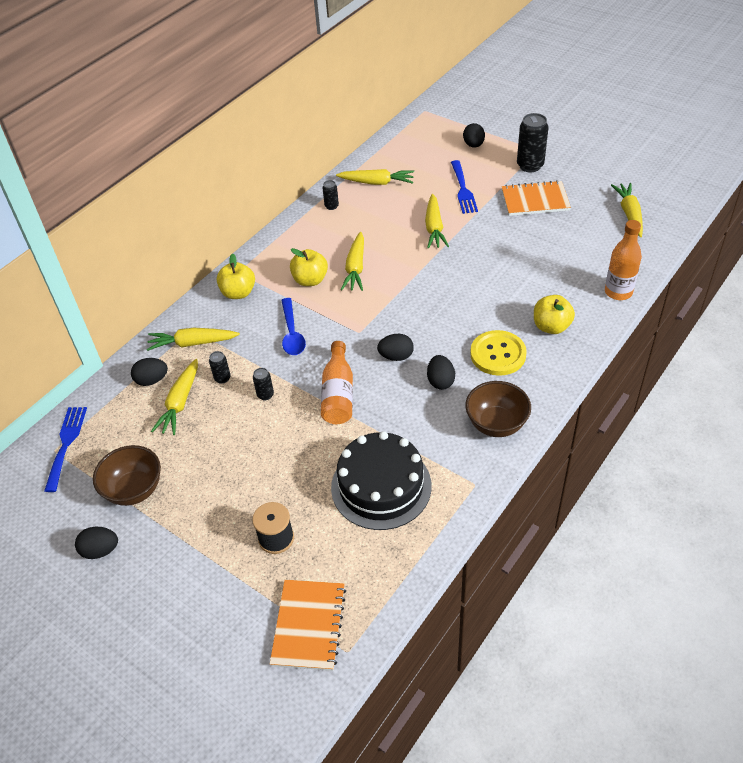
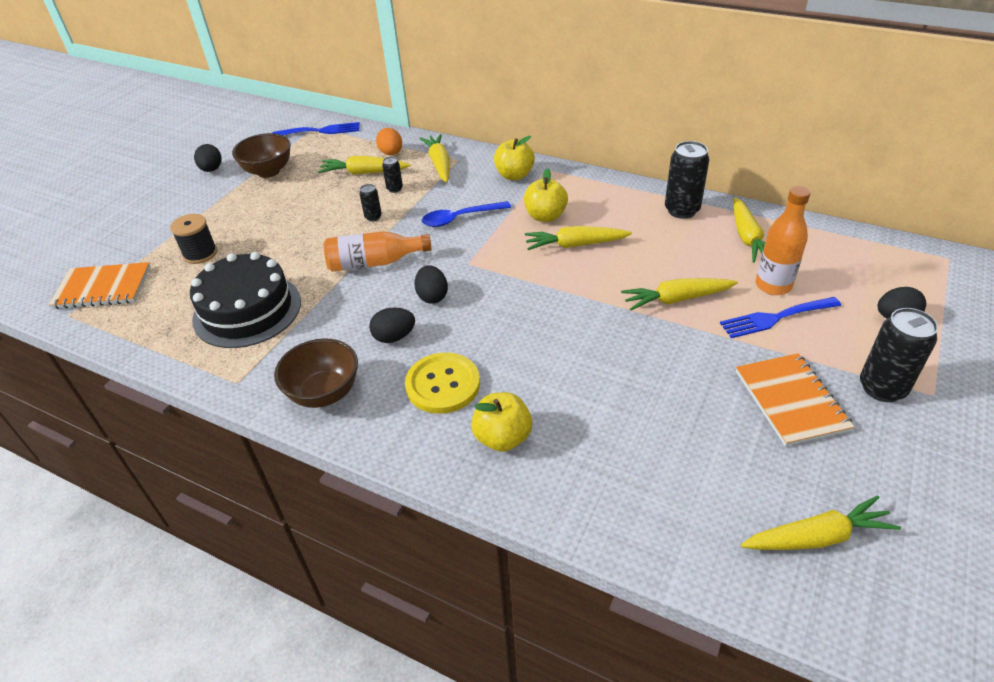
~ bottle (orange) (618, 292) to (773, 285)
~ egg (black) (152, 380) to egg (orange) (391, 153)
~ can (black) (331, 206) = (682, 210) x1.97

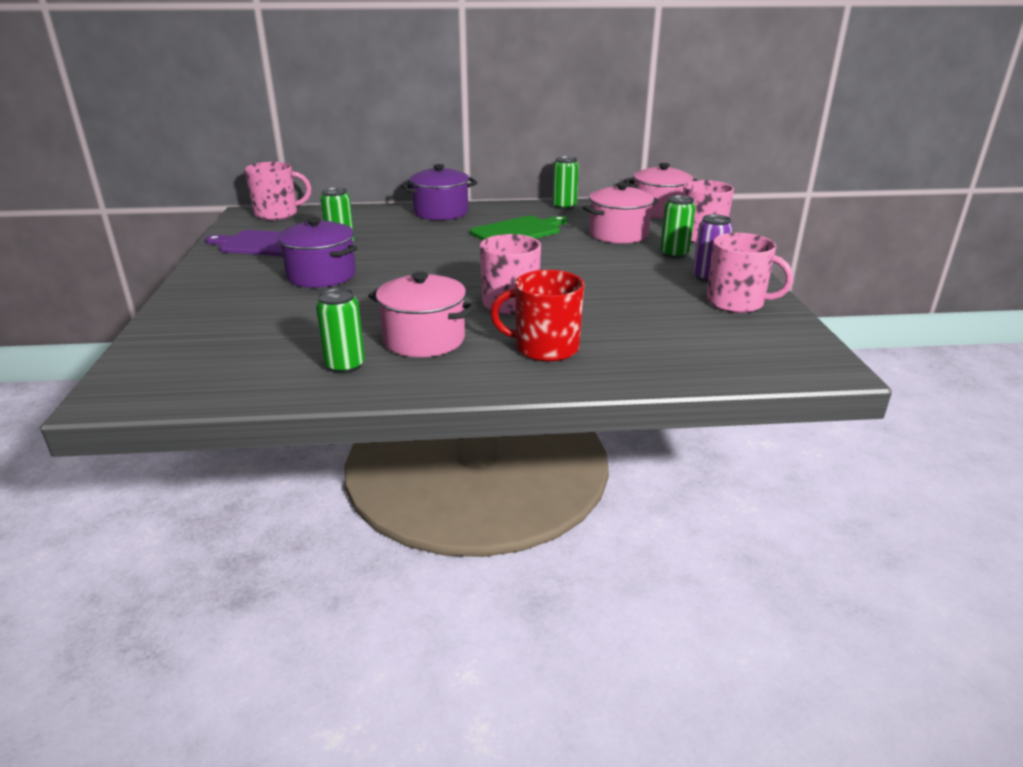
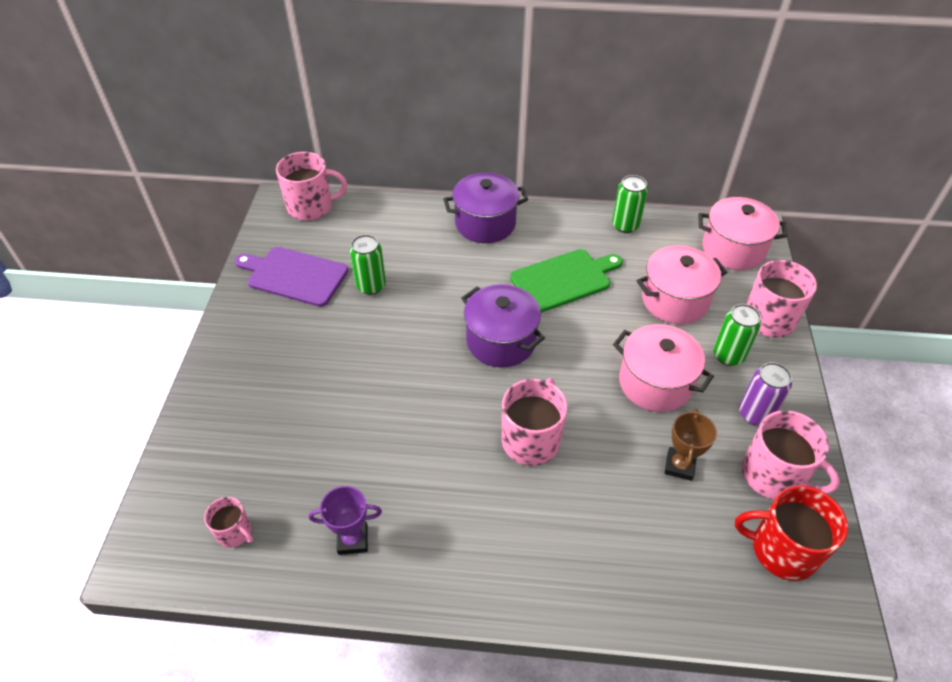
+ mug (pink) (234, 532)
+ trophy (brown) (679, 466)
~ pot (purple) (321, 275) to (501, 341)
~ pot (pink) (424, 339) to (655, 383)
~ mug (red) (545, 348) to (782, 550)
~ can (green) (345, 365) to trophy (purple) (352, 539)

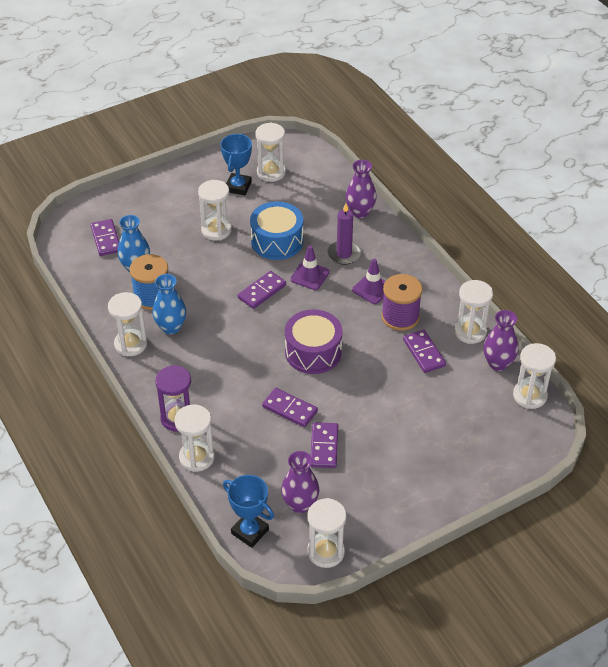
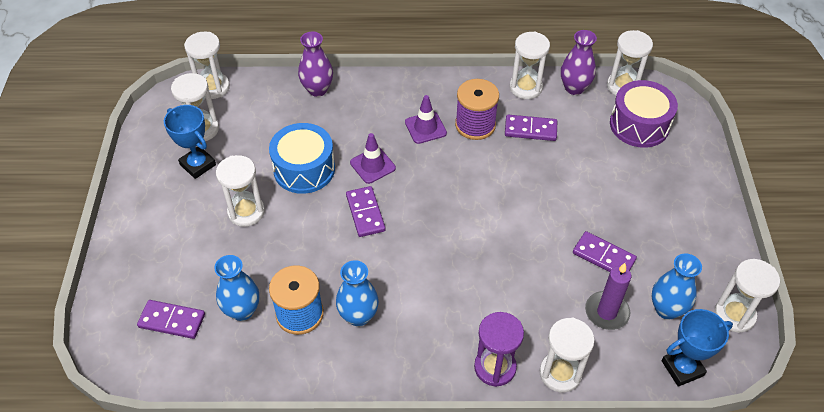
- domino (purple) (289, 409)
~ hourglass (white) (130, 344) to (213, 87)
~ drum (purple) (313, 352) to (639, 125)
~ candle (purple) (344, 254) to (606, 312)
~ vase (purple) (300, 504) to vase (blue) (666, 309)

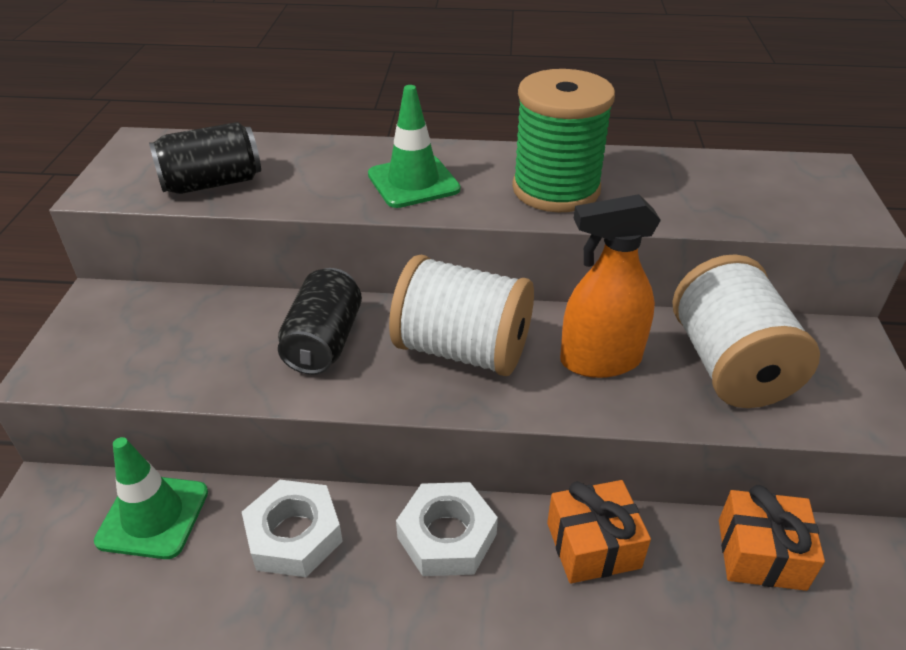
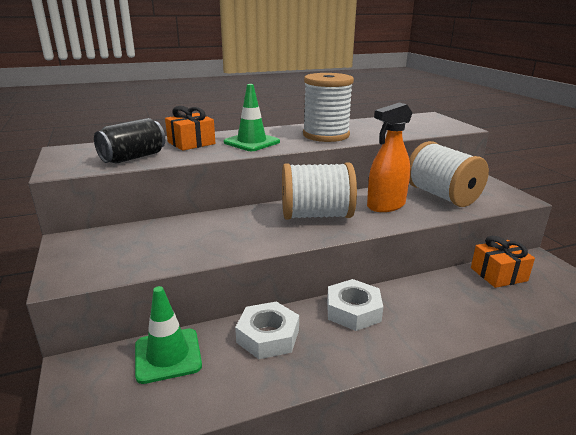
- can (black) (324, 341)
~ gift (orange) (593, 545) to (191, 143)
~ spool (green) (556, 189) to spool (white) (326, 135)

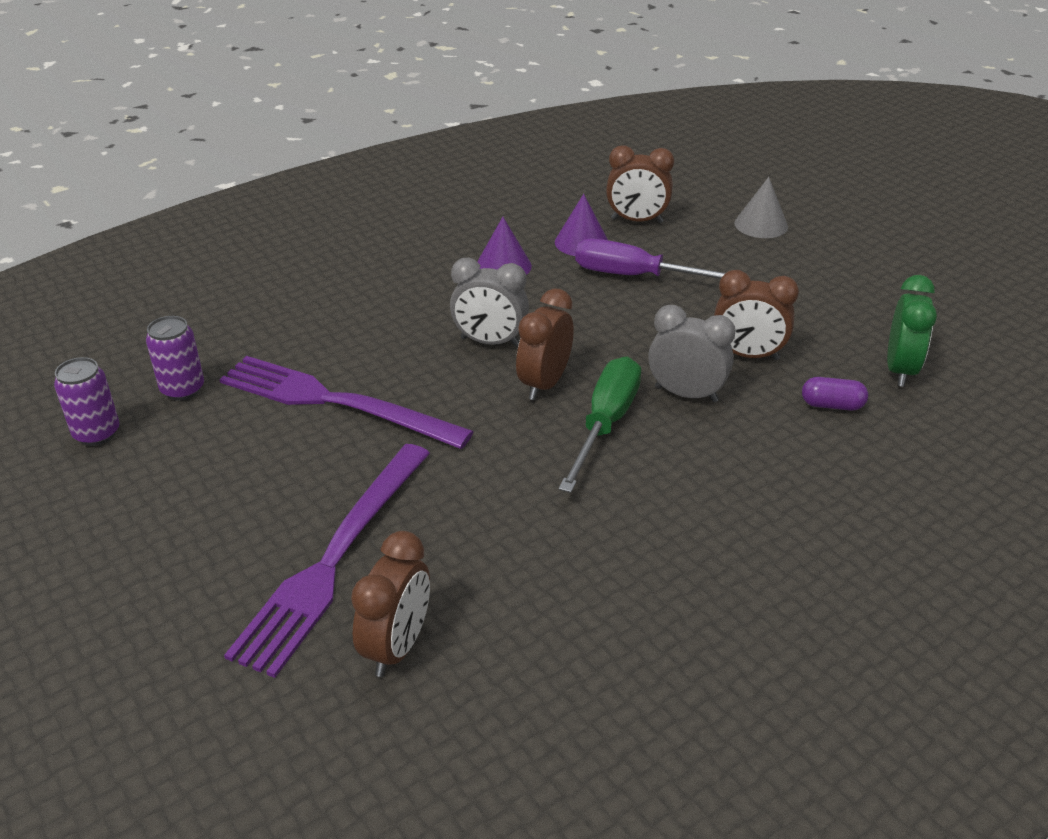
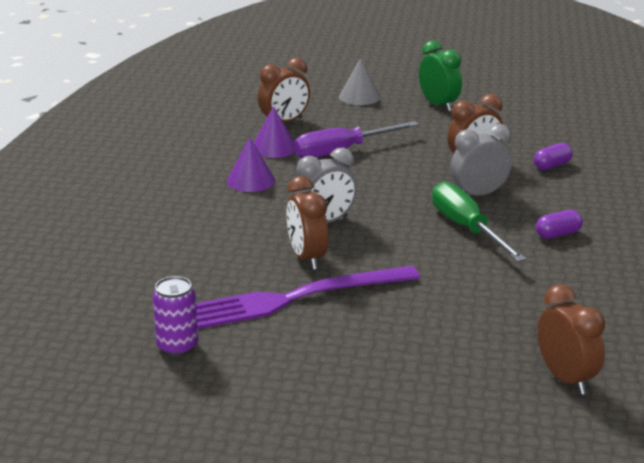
- can (purple) (97, 434)
- fork (purple) (334, 559)
+ capsule (purple) (558, 234)
~ clock (brown) (544, 384) to (307, 258)
~ clock (green) (900, 370) to (438, 105)

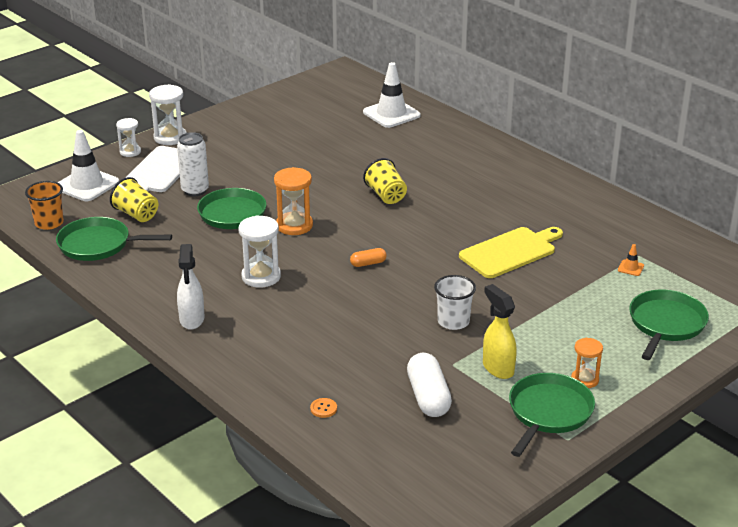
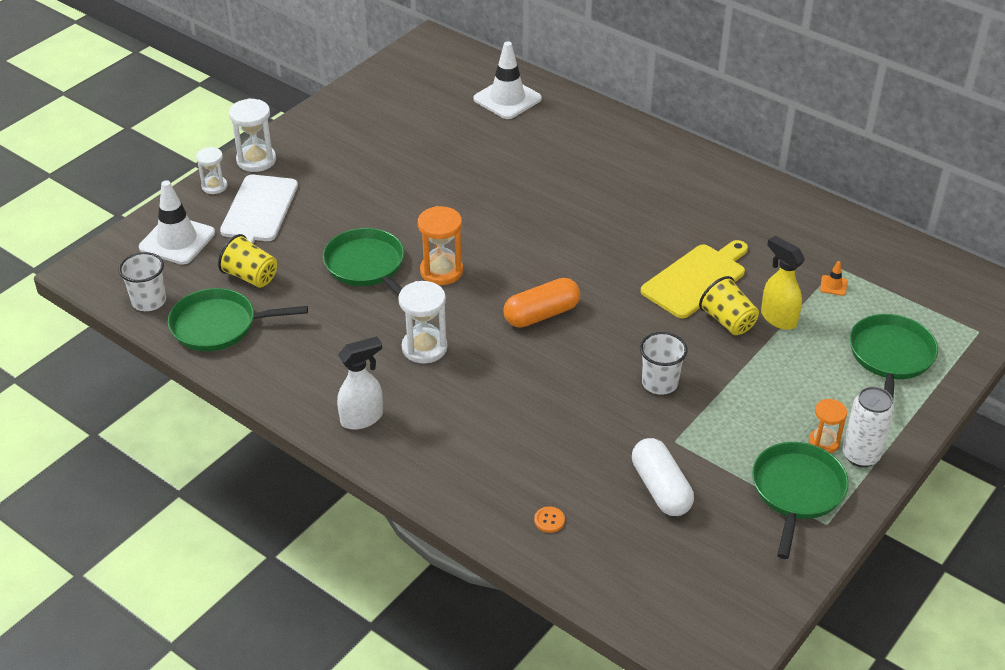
~ can (white) (195, 190) to (860, 455)
~ cup (yellow) (386, 195) to (728, 321)
~ spray bottle (yellow) (497, 368) to (778, 318)
~ cup (orange) (49, 223) to cup (white) (149, 301)
~ spray bottle (white) (192, 320) = (362, 418) 105 degrees counterclockwise
~ capsule (orange) (368, 263) = (541, 314) x1.91

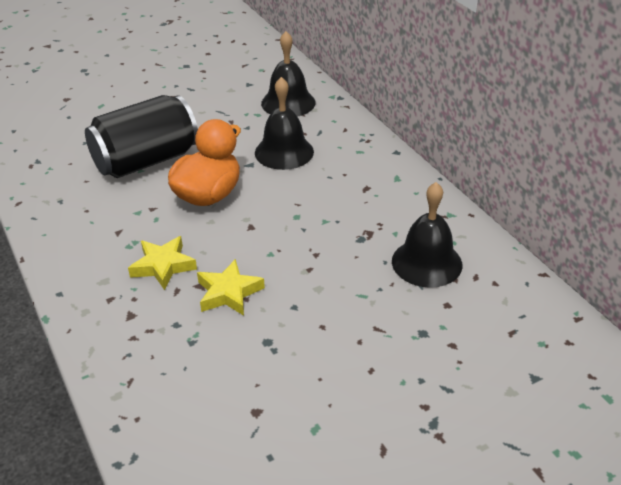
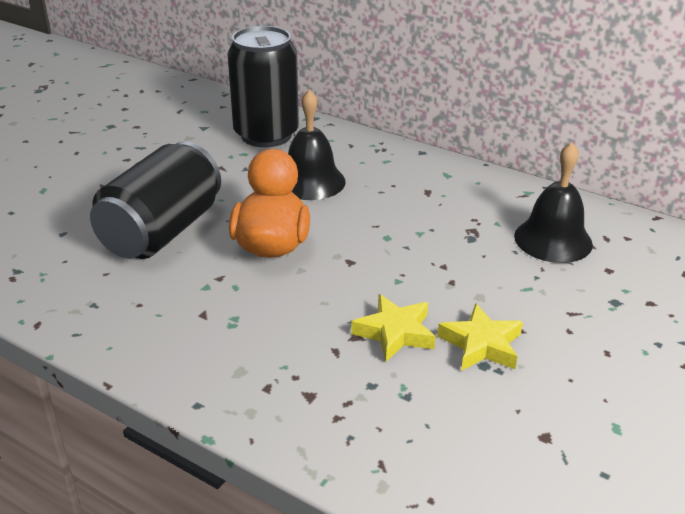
~ star (yellow) (163, 266) to (481, 344)
~ bell (black) (288, 103) to can (black) (266, 135)

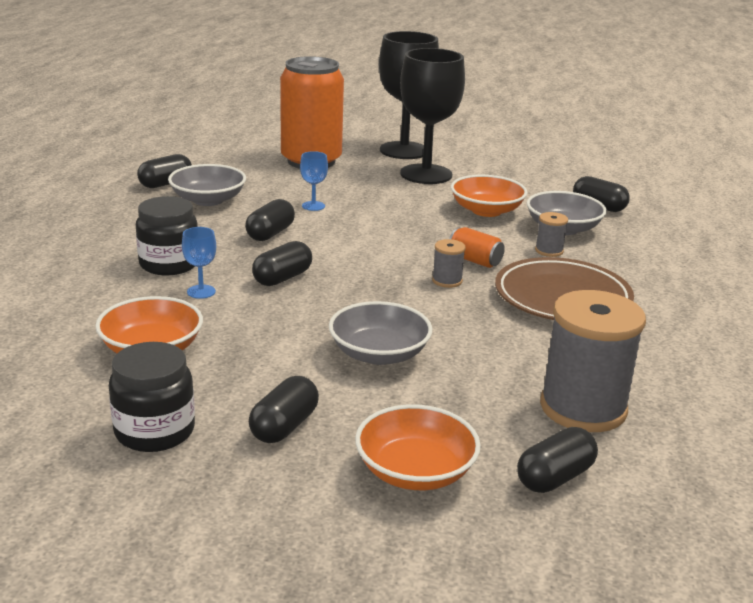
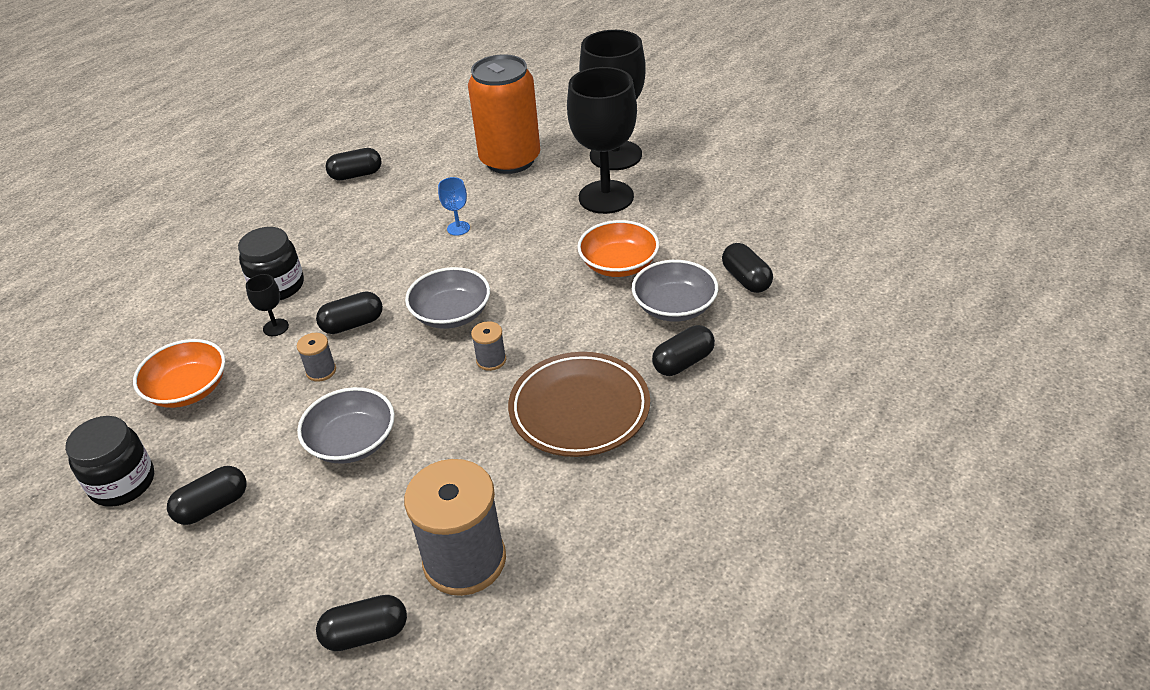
- bowl (orange) (415, 471)
- can (orange) (475, 260)
~ bowl (grey) (208, 200) to (451, 314)
~ capsule (black) (270, 233) to (683, 362)
~ spool (grey) (549, 251) to (321, 371)
~ goblet (blue) (201, 292) to goblet (black) (276, 327)

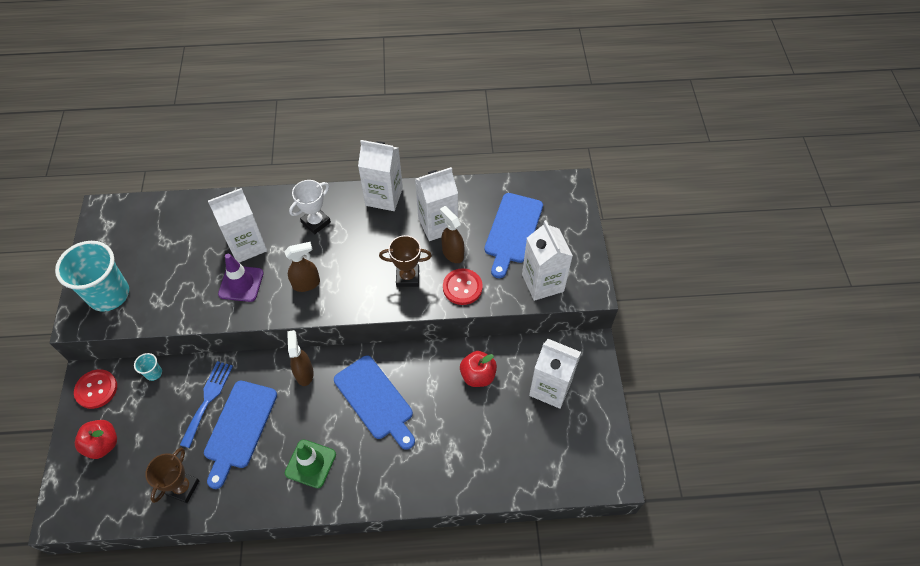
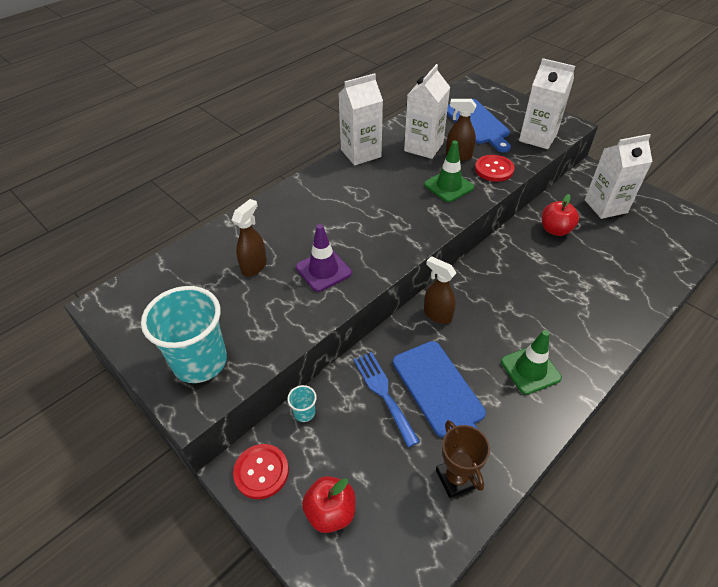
- carton (white) (247, 245)
- trophy (white) (316, 222)
- cutting board (blue) (375, 400)
~ spray bottle (brown) (306, 284) to (254, 266)
~ trophy (brown) (407, 277) to traffic cone (green) (448, 186)

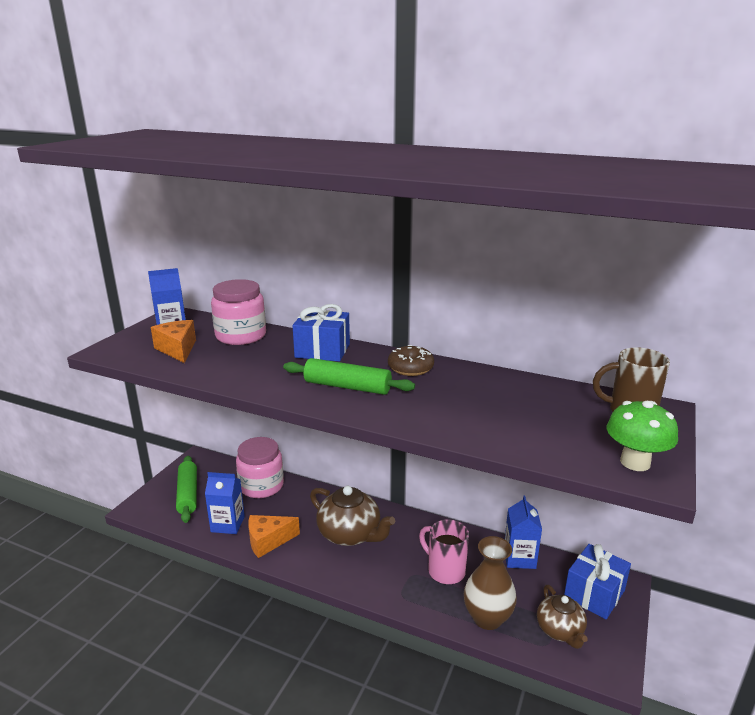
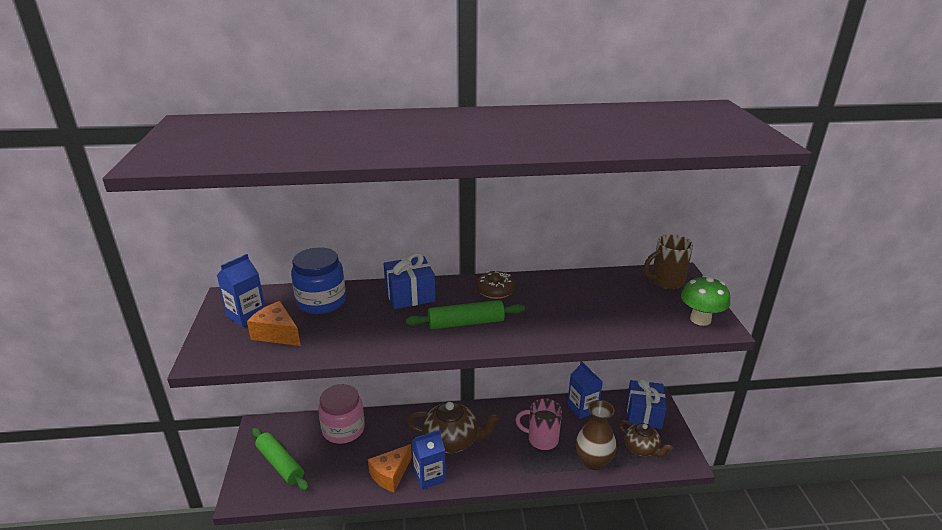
~ carton (blue) (227, 524) to (429, 476)
~ jar (pink) (241, 336) to jar (blue) (321, 301)

